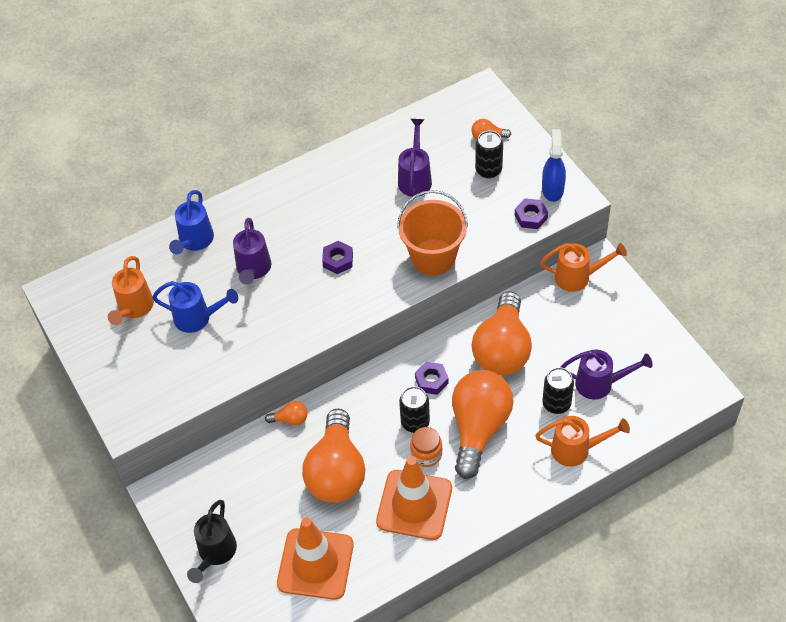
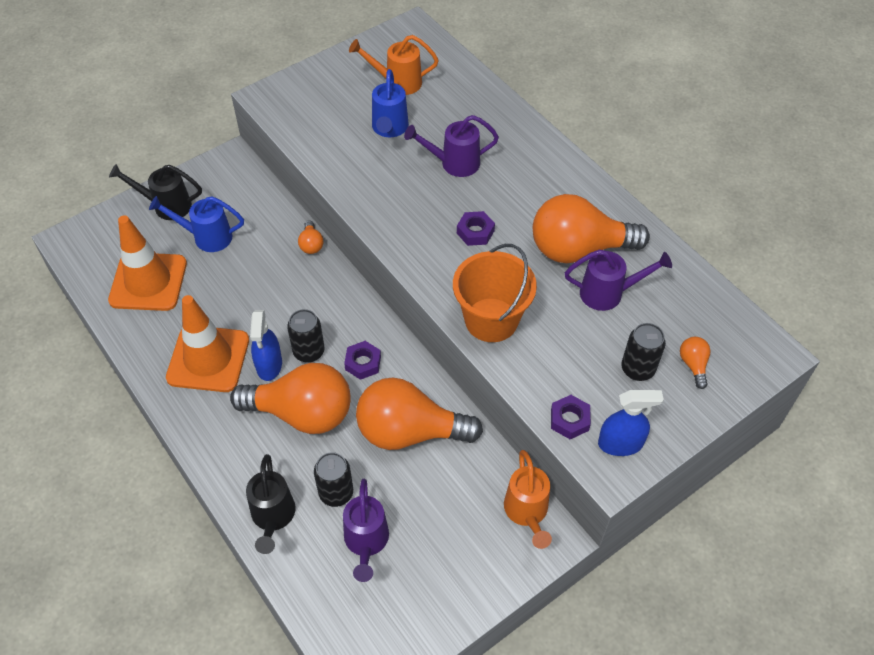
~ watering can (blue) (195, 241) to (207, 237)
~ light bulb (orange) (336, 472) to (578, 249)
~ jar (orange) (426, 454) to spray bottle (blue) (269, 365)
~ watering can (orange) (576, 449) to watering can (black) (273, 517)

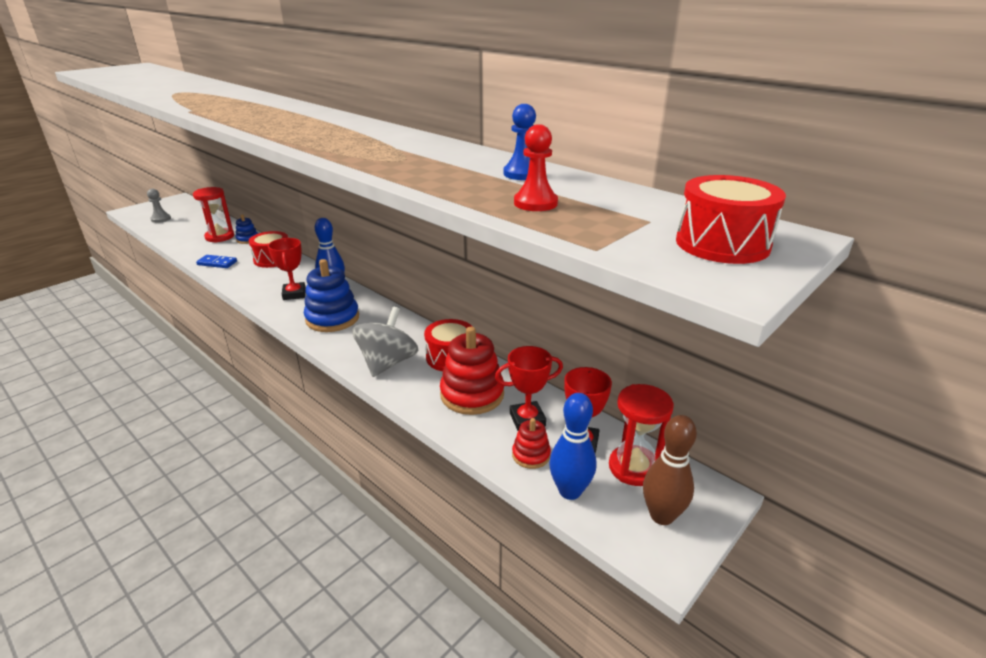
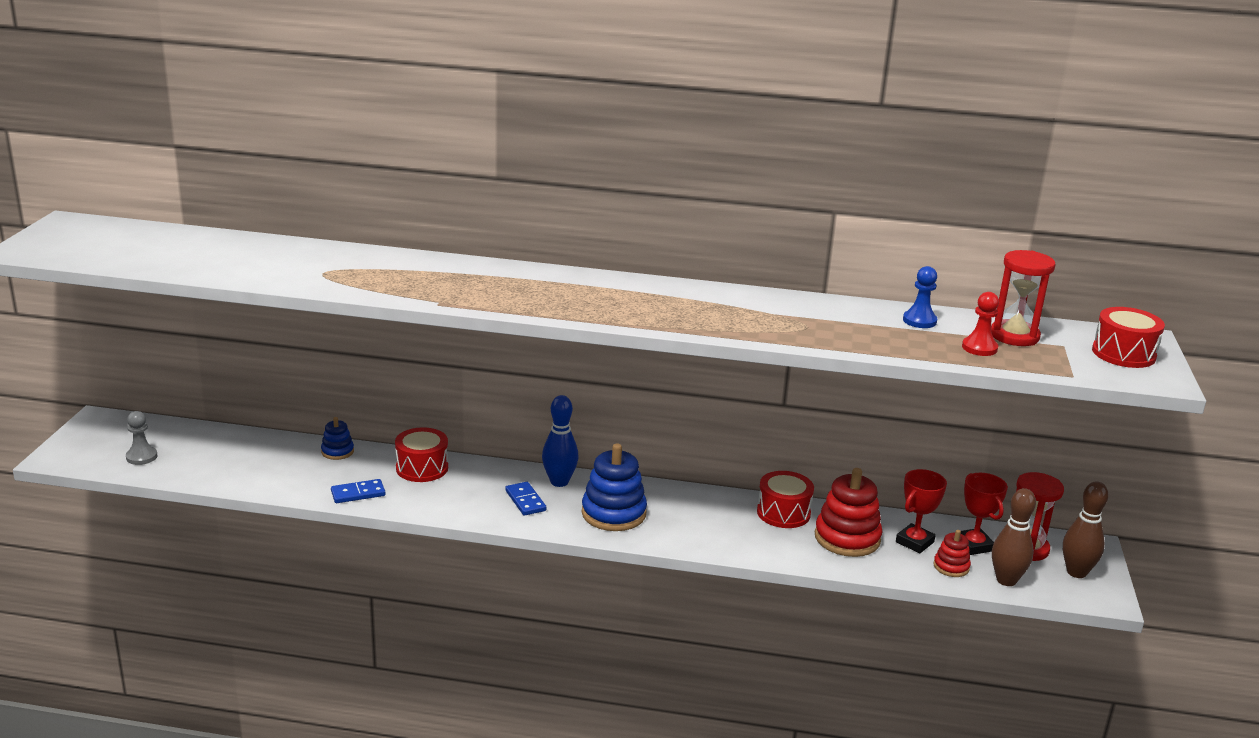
- spinning top (grey) (387, 363)
~ hourglass (red) (219, 237) to (1014, 336)
~ trophy (red) (294, 294) to domino (blue) (525, 501)
~ bowling pin (blue) (570, 491) to bowling pin (brown) (1006, 580)

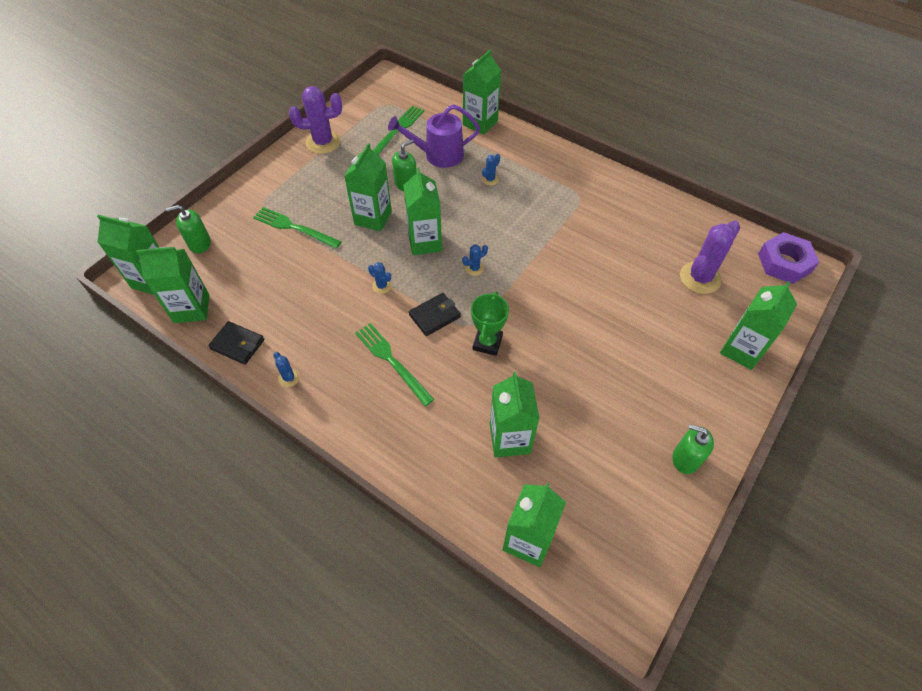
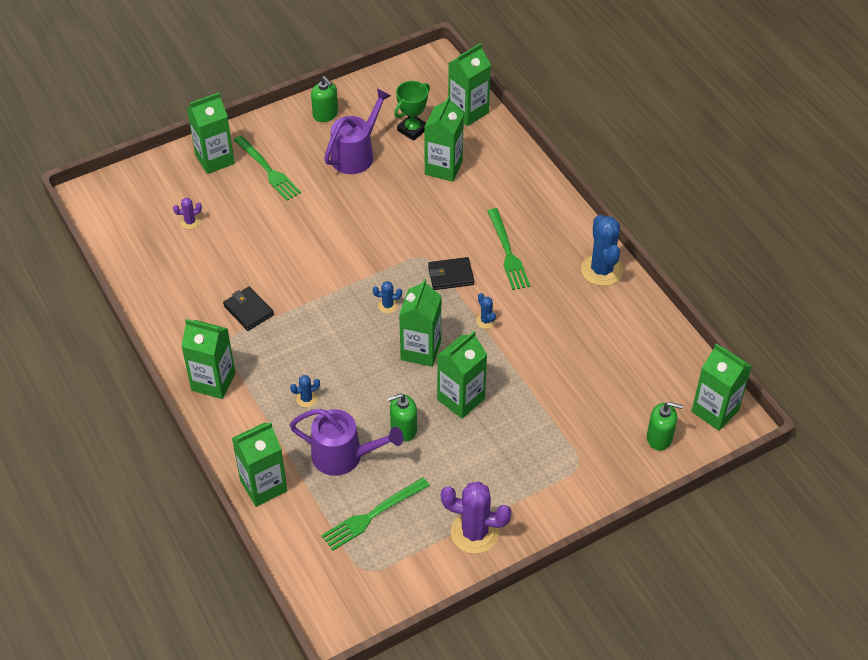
- nut (purple) (784, 263)
+ watering can (purple) (356, 154)
~ carton (green) (192, 309) to (213, 382)
~ wallet (black) (237, 344) to (248, 310)
~ fork (green) (294, 228) to (267, 170)
~ trophy (green) (487, 343) to (412, 130)
~ cactus (blue) (289, 378) = (601, 270) x2.15
~ cactus (purple) (700, 278) = (190, 222) x0.46

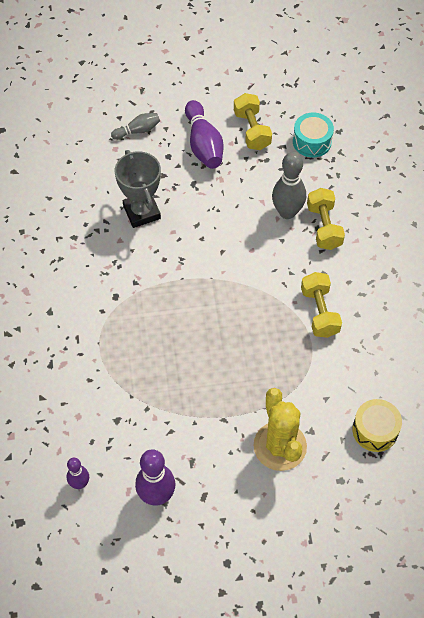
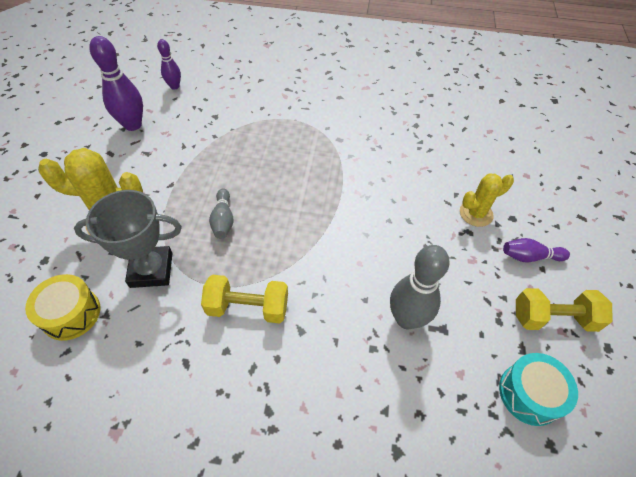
- dumbbell (yellow) (324, 227)
+ cactus (yellow) (476, 213)
~ bowling pin (grey) (137, 131) to (223, 220)
~ trophy (grey) (141, 212) to (151, 270)
~ bowling pin (purple) (203, 144) = (529, 257) x0.58

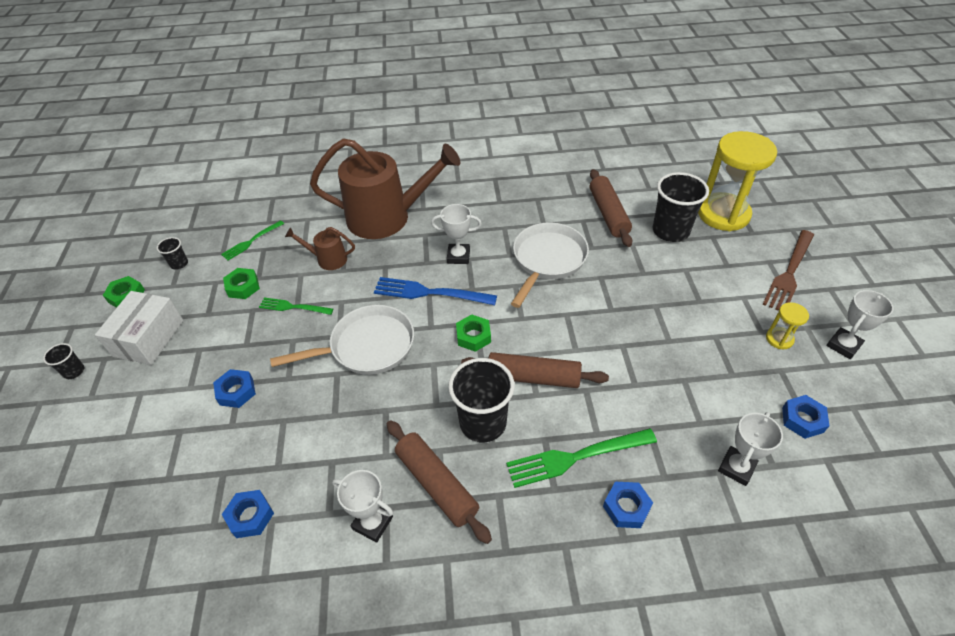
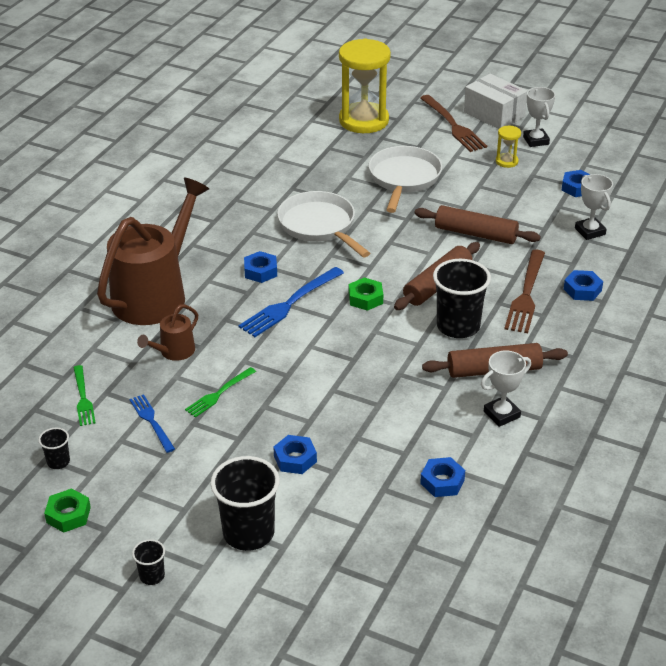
~ box (white) (148, 338) to (494, 114)
~ pan (white) (367, 346) to (404, 178)
~ rolling pin (brown) (608, 214) to (475, 234)
~ cup (black) (670, 231) to (248, 533)
~ nut (green) (243, 287) to fork (blue) (151, 421)
~ trophy (white) (458, 256) to nut (blue) (260, 271)
~ fork (green) (575, 457) to fork (brown) (526, 295)

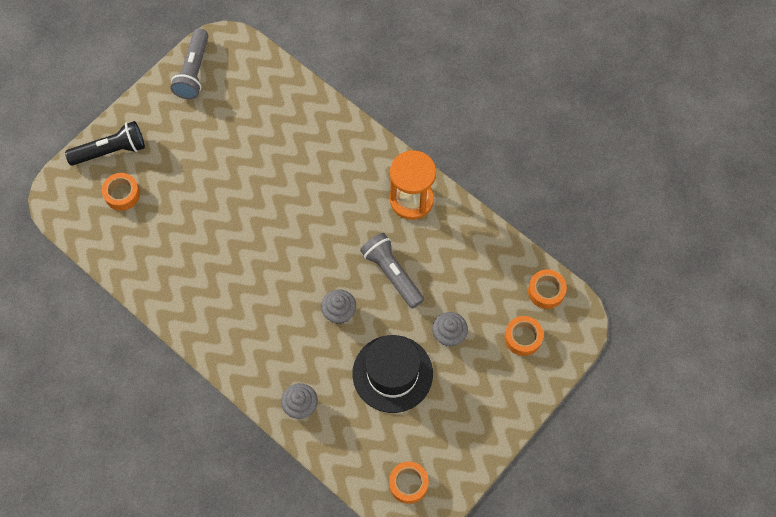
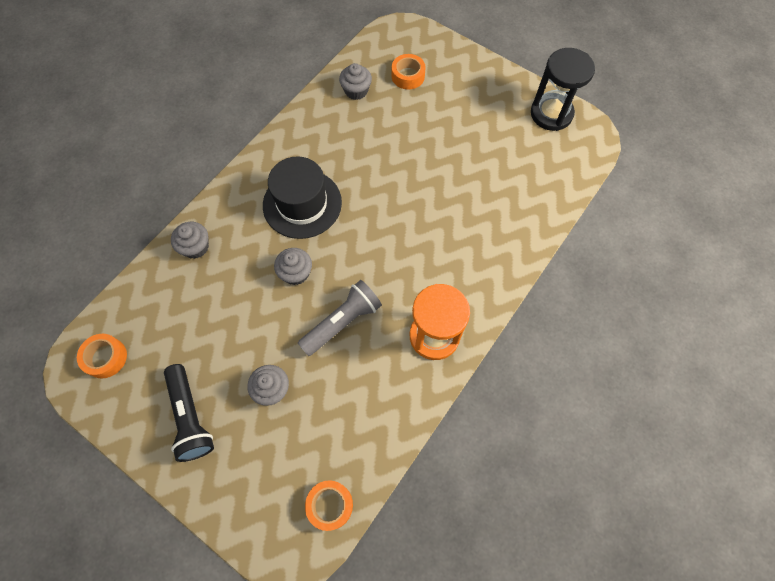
- tape (orange) (523, 338)
+ cupcake (grey) (356, 91)
~ flashlight (black) (110, 151) to (190, 416)
~ hat (black) (392, 373) to (302, 204)
~ flashlight (grey) (194, 71) to hourglass (black) (551, 114)

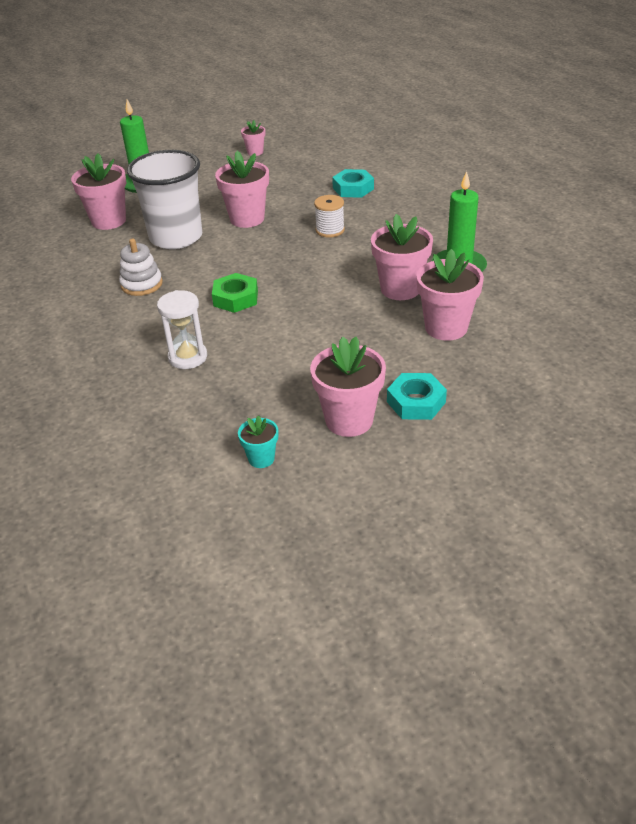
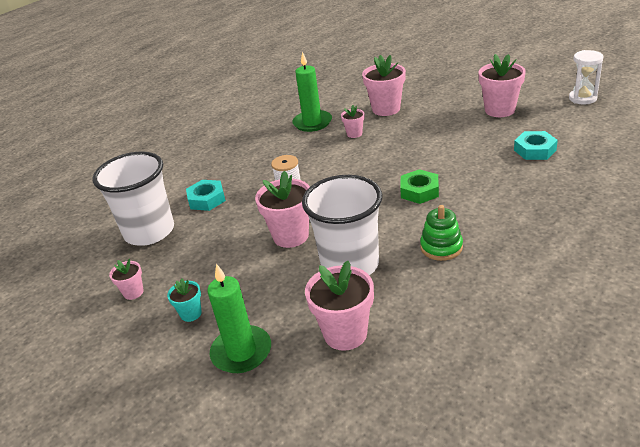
+ cup (white) (149, 232)
~ hourglass (white) (187, 357) to (582, 98)
~ flower pot (turquoise) (261, 458) to (191, 314)
~ nut (turquoise) (416, 402) to (535, 150)
~ stacking toy (white) (141, 284) to stacking toy (green) (441, 247)
~ flower pot (pink) (400, 289) = (354, 134) x0.53

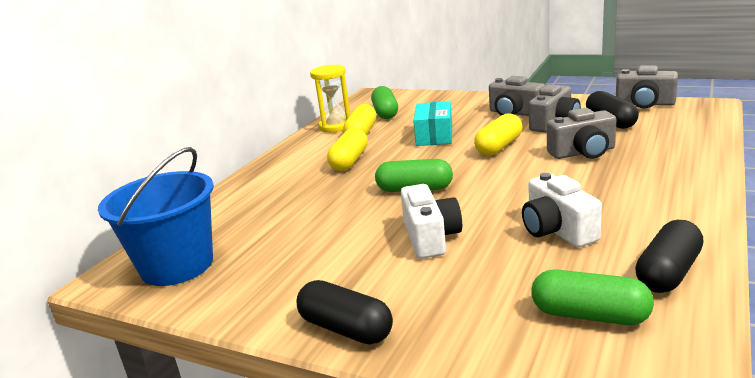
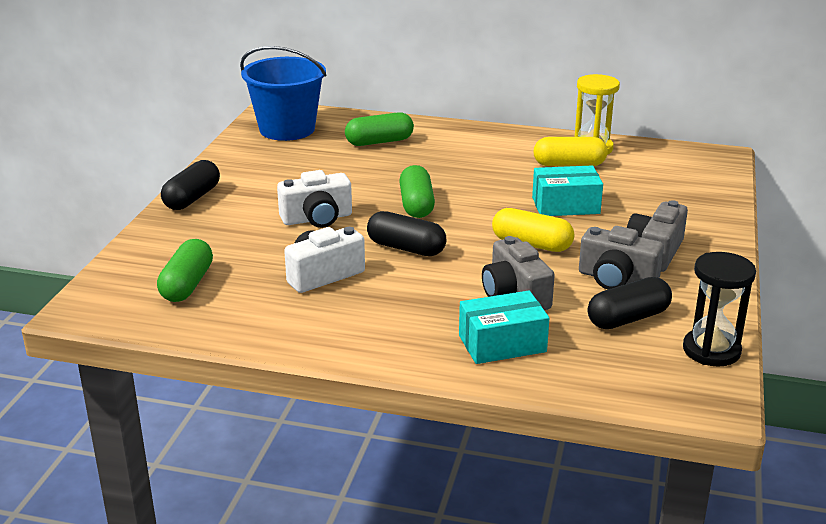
- capsule (yellow) (349, 161)
+ box (turquoise) (502, 343)
~ capsule (green) (385, 113) to (379, 142)
~ capsule (black) (668, 273) to (406, 248)
~ camera (grey) (644, 104) to hourglass (black) (711, 350)

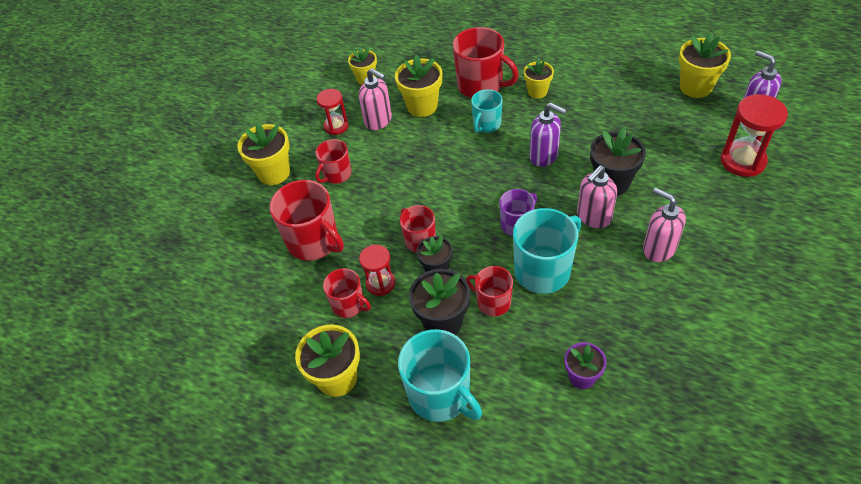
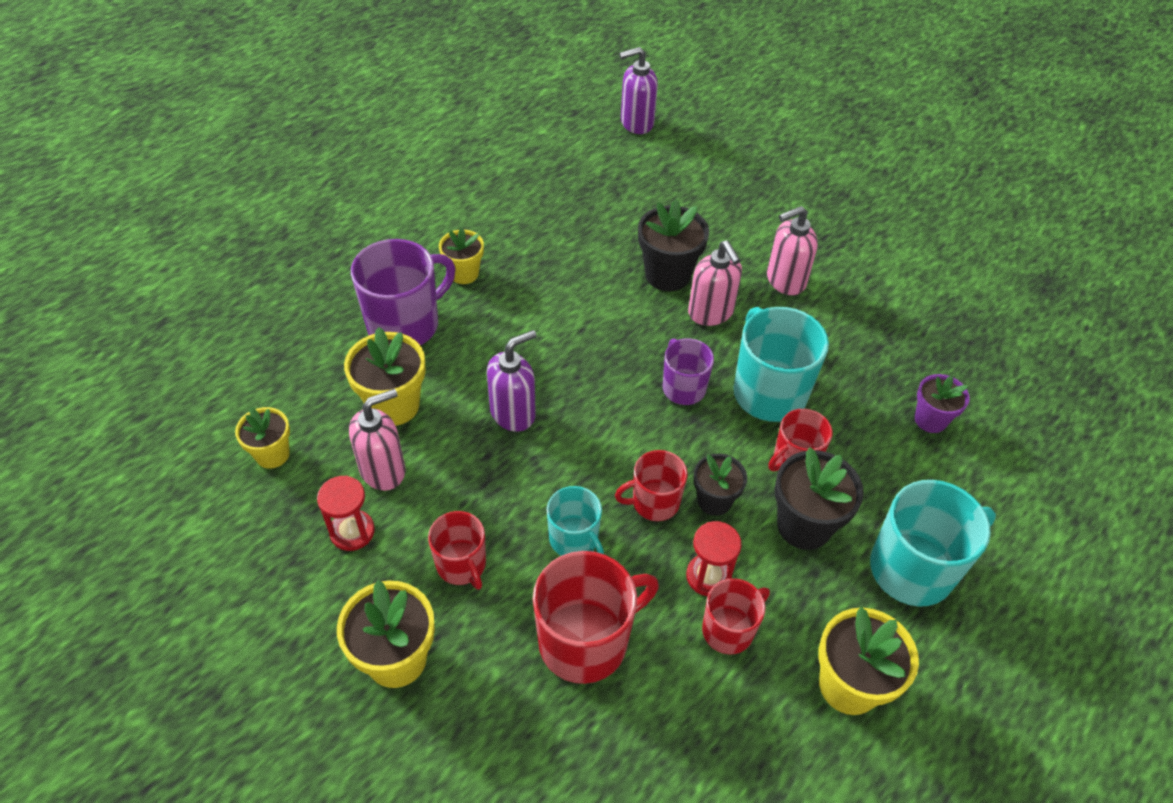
- flower pot (yellow) (695, 87)
- hourglass (red) (742, 161)
~ mug (turquoise) (486, 124) to (574, 539)
~ soap dispenser (purple) (544, 156) to (513, 413)
~ mug (red) (481, 85) to mug (purple) (405, 324)

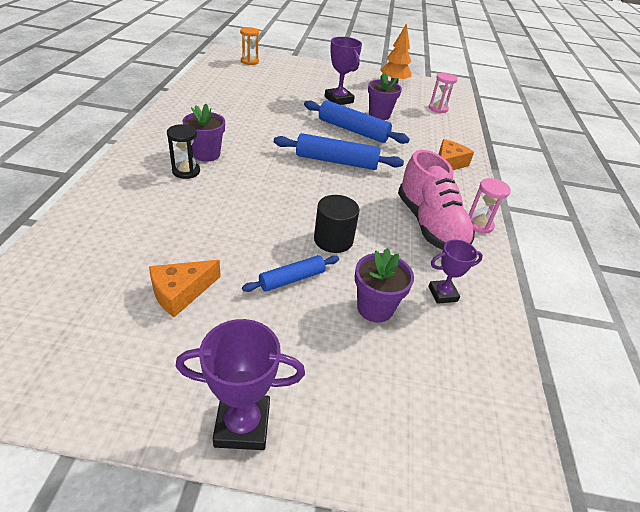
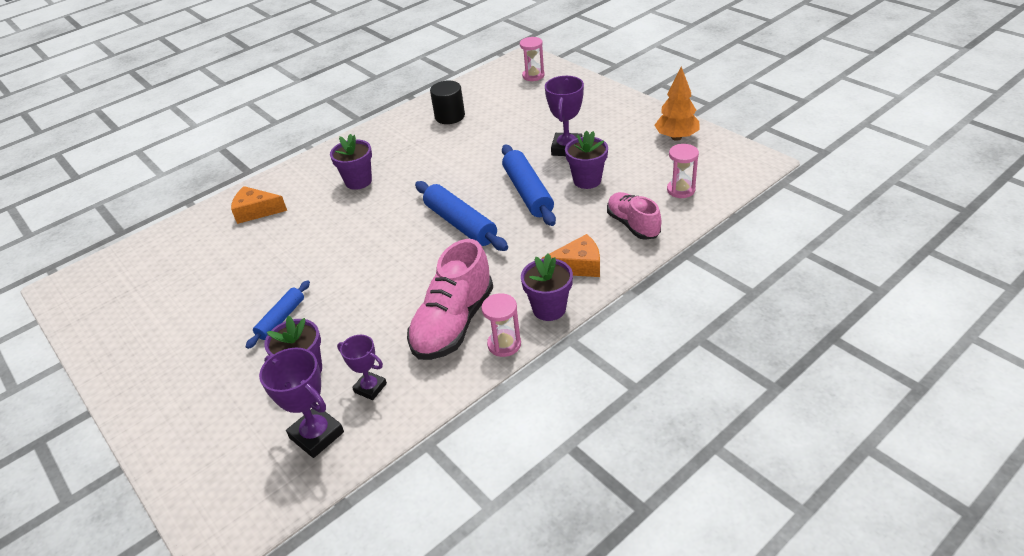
- hourglass (black) (186, 171)
+ flower pot (purple) (549, 309)
+ shoe (pink) (633, 225)
~ cheese (orange) (181, 292) to (256, 211)
~ trophy (purple) (242, 425) to (316, 435)
~ cylinder (black) (333, 240) to (450, 116)
~ hourglass (orange) (249, 61) to hourglass (pink) (533, 76)
~ rolling pin (blue) (292, 279) = (281, 319) 75 degrees counterclockwise

